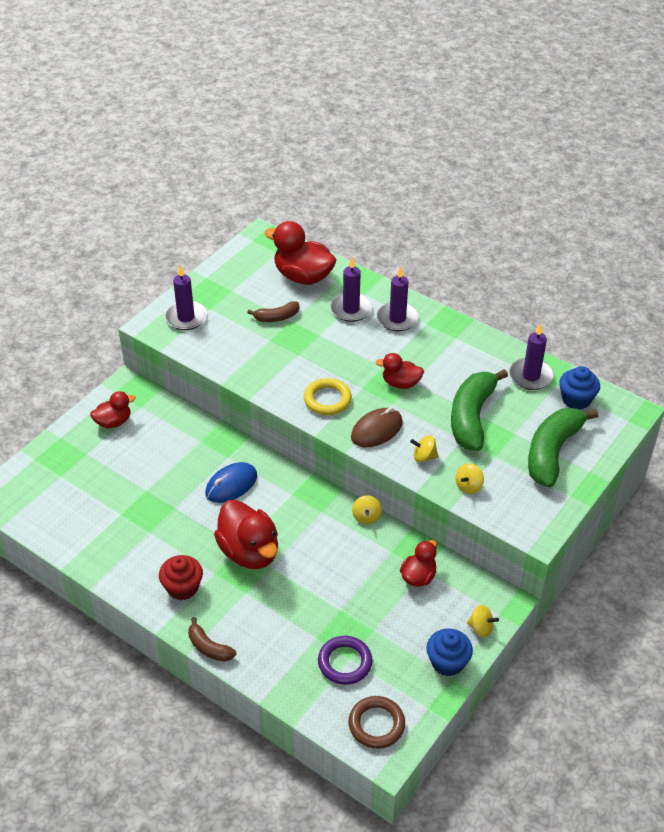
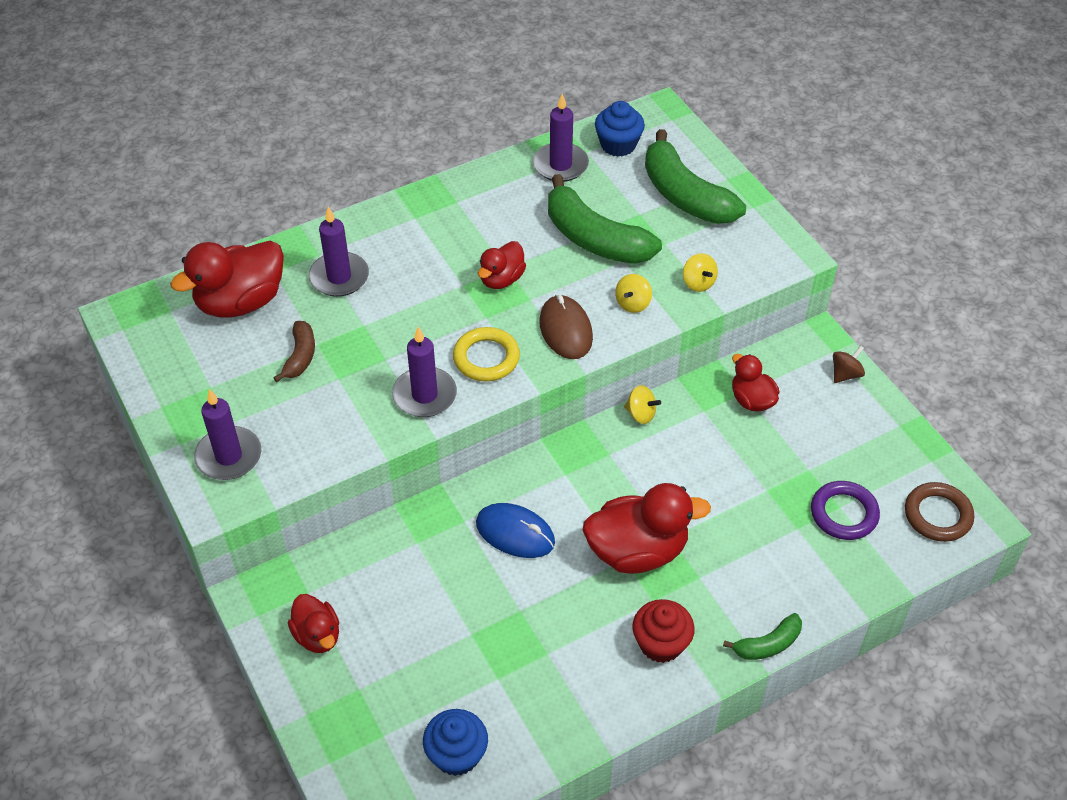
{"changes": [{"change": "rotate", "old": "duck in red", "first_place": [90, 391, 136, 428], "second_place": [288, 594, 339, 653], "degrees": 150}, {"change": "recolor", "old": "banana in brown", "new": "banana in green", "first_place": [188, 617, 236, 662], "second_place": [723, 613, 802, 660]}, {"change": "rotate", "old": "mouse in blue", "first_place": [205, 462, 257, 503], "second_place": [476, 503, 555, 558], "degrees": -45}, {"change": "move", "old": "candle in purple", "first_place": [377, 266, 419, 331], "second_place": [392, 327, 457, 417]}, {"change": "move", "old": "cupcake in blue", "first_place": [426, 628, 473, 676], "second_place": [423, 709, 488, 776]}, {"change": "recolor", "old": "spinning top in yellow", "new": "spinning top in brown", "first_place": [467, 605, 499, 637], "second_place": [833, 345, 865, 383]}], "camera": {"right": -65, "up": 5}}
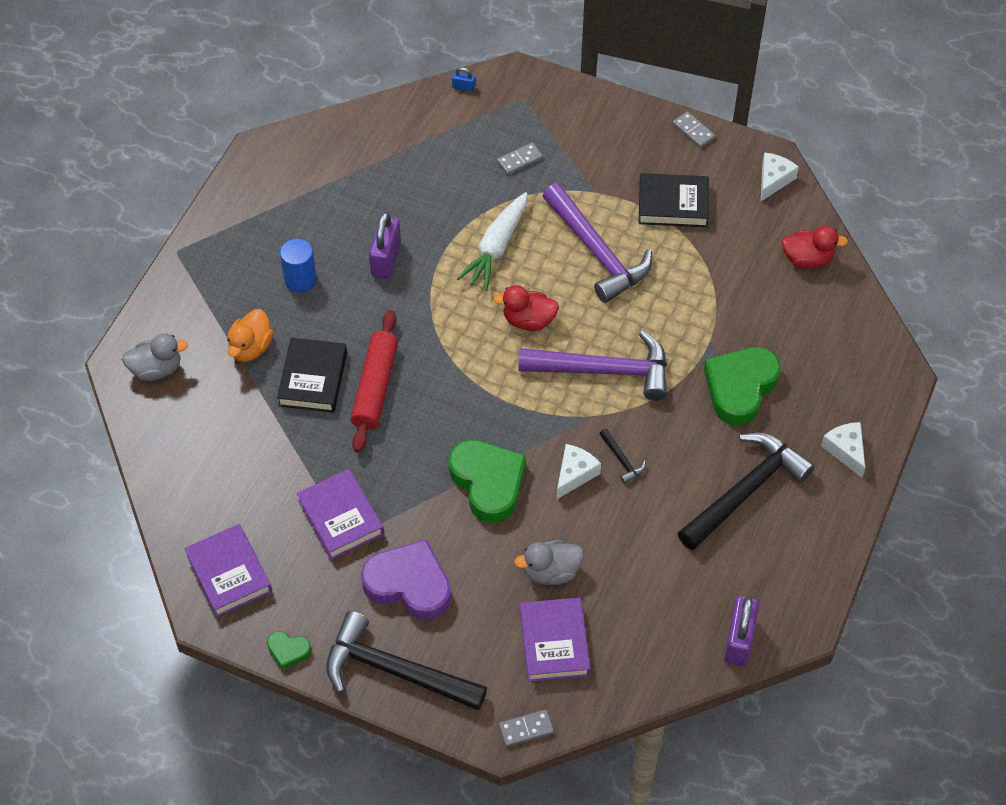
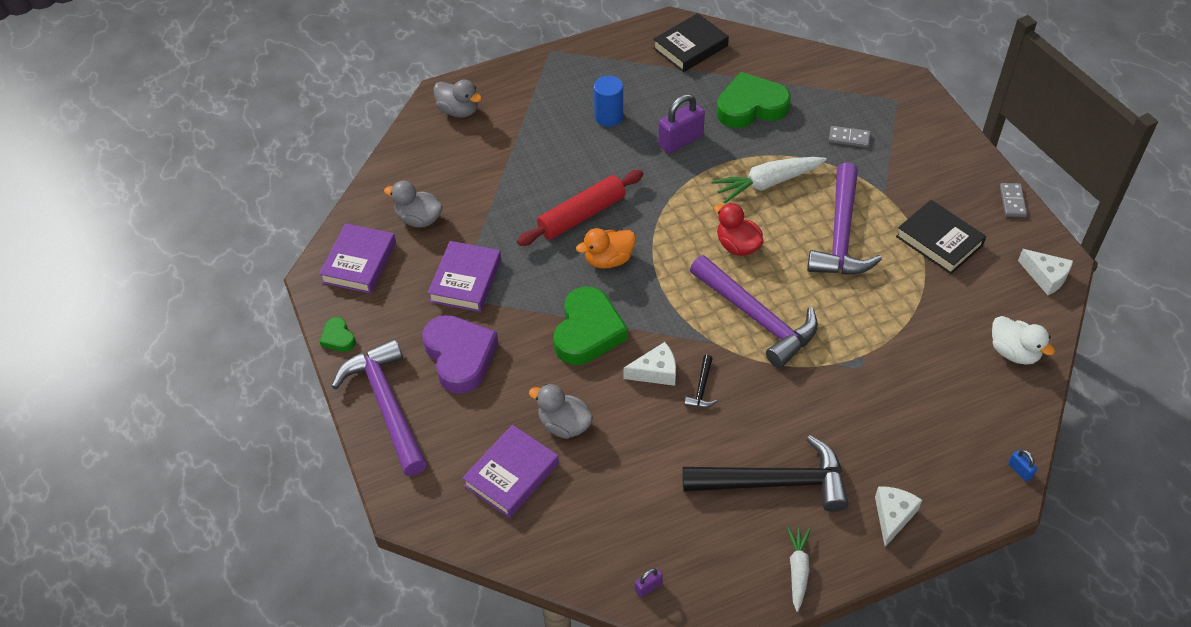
{"changes": [{"change": "move", "old": "duck in orange", "first_place": [227, 309, 273, 362], "second_place": [576, 228, 636, 269]}, {"change": "move", "old": "book in black", "first_place": [277, 338, 347, 413], "second_place": [653, 13, 729, 72]}, {"change": "recolor", "old": "hammer in black", "new": "hammer in purple", "first_place": [326, 611, 487, 711], "second_place": [331, 339, 427, 476]}, {"change": "move", "old": "padlock in blue", "first_place": [452, 67, 475, 92], "second_place": [1008, 450, 1038, 482]}, {"change": "delete", "old": "domino in grey", "first_place": [499, 710, 554, 747]}, {"change": "move", "old": "heart in green", "first_place": [704, 347, 781, 425], "second_place": [717, 72, 791, 128]}, {"change": "resize", "old": "padlock in purple", "first_place": [724, 596, 759, 666], "second_place": [635, 568, 663, 598], "factor": 0.47}, {"change": "rotate", "old": "cheese in white", "first_place": [761, 152, 799, 201], "second_place": [1018, 249, 1073, 295], "degrees": 60}, {"change": "recolor", "old": "duck in red", "new": "duck in white", "first_place": [782, 225, 848, 269], "second_place": [992, 316, 1055, 365]}, {"change": "insert", "new": "duck in grey", "second_place": [384, 181, 443, 228]}, {"change": "insert", "new": "carrot in white", "second_place": [787, 527, 810, 612]}], "camera": {"right": 45, "up": -5}}
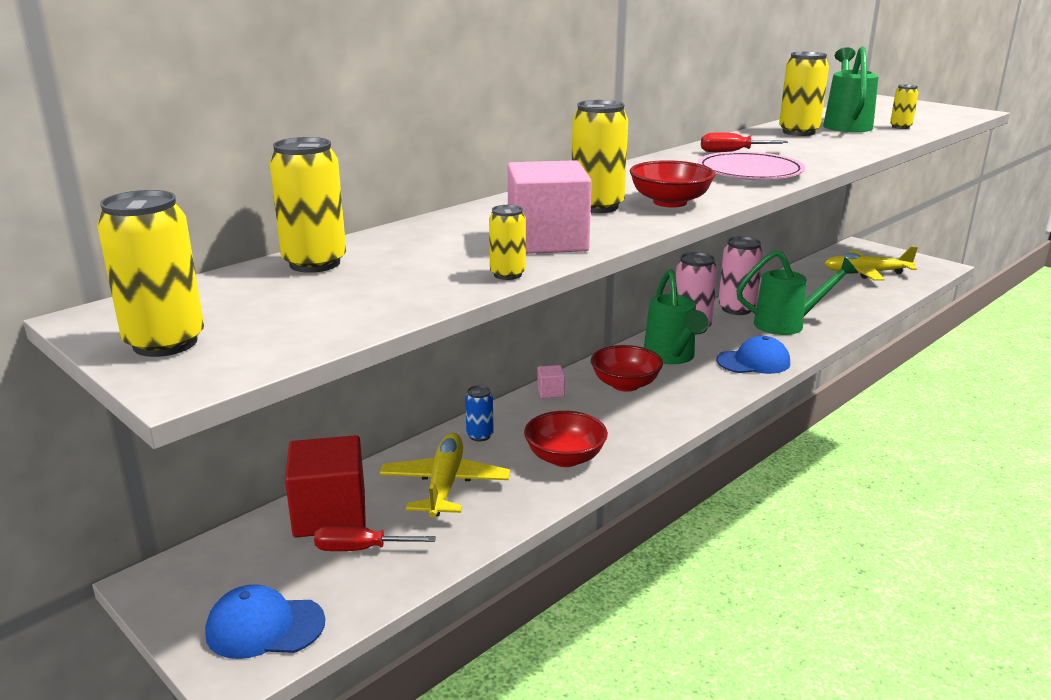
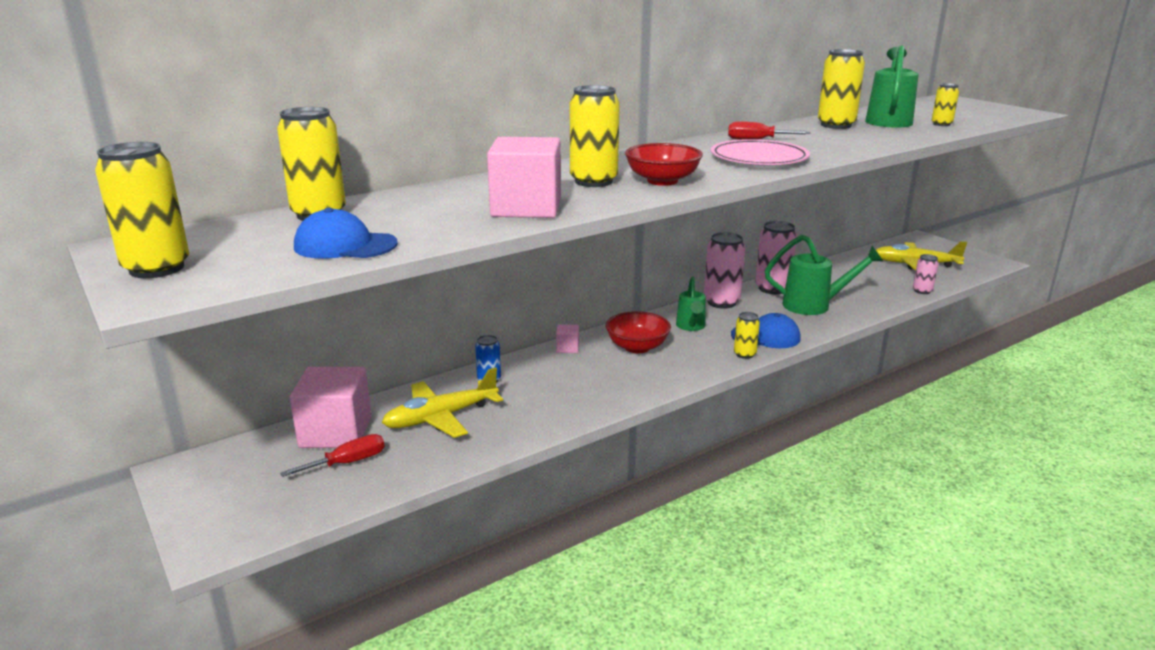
{"changes": [{"change": "move", "old": "cap in blue", "first_place": [205, 584, 325, 659], "second_place": [294, 208, 398, 259]}, {"change": "recolor", "old": "cube in red", "new": "cube in pink", "first_place": [285, 435, 366, 538], "second_place": [290, 367, 372, 448]}, {"change": "rotate", "old": "screwdriver in red", "first_place": [314, 525, 436, 551], "second_place": [280, 434, 385, 477], "degrees": 135}, {"change": "rotate", "old": "plane in yellow", "first_place": [379, 433, 510, 518], "second_place": [382, 367, 503, 438], "degrees": -135}, {"change": "move", "old": "can in yellow", "first_place": [489, 205, 526, 280], "second_place": [734, 312, 760, 359]}, {"change": "delete", "old": "bowl in red", "first_place": [524, 411, 608, 467]}, {"change": "resize", "old": "watering can in green", "first_place": [644, 269, 708, 364], "second_place": [676, 277, 706, 331], "factor": 0.62}, {"change": "insert", "new": "can in pink", "second_place": [913, 254, 939, 294]}], "camera": {"right": 10, "up": 0}}
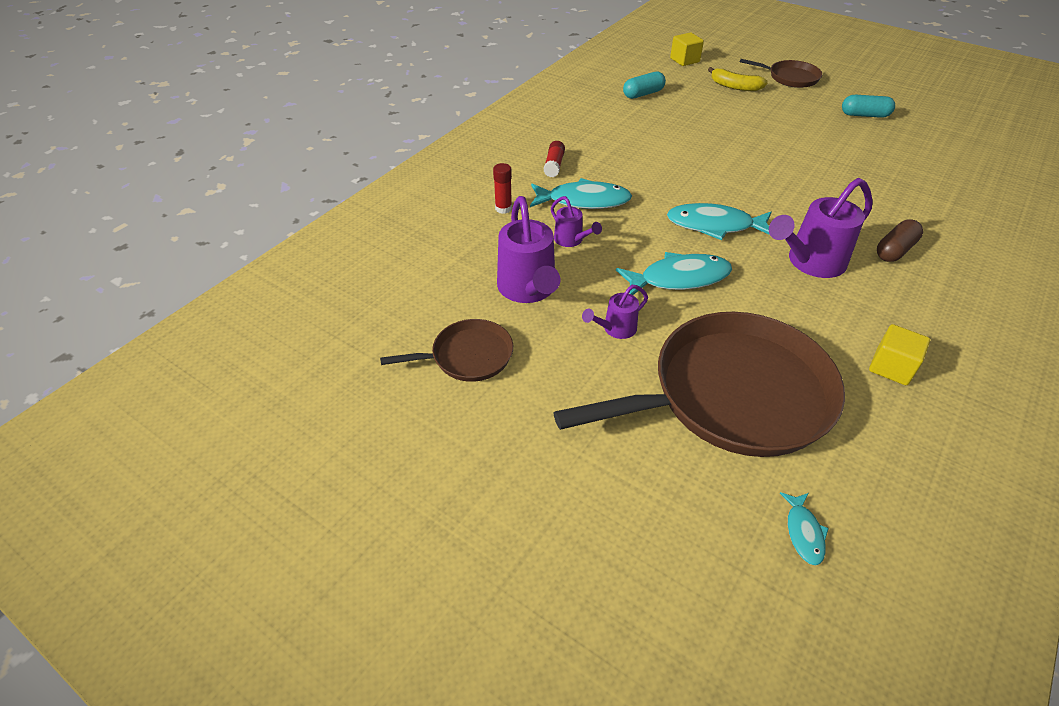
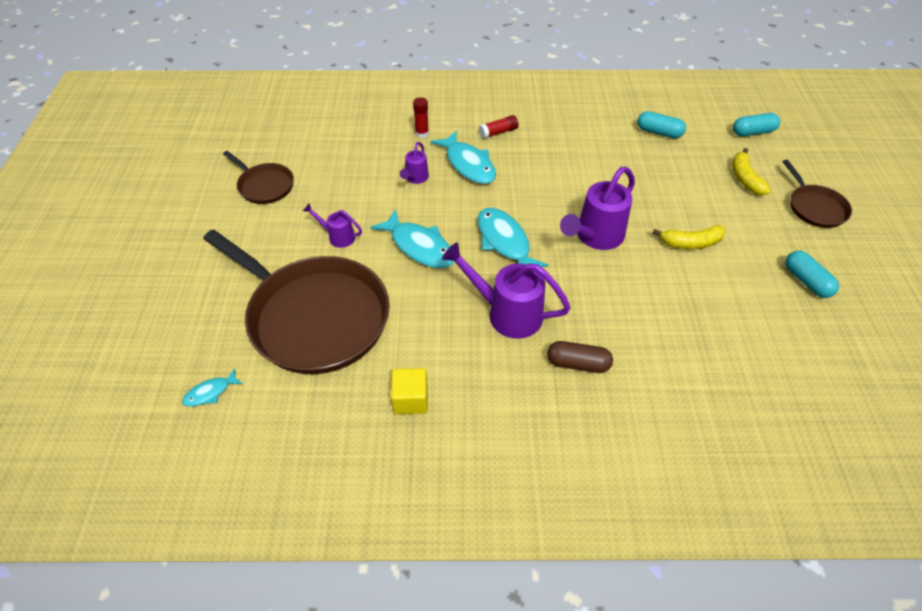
{"changes": [{"change": "move", "old": "watering can in purple", "first_place": [497, 196, 560, 303], "second_place": [560, 167, 635, 250]}, {"change": "replace", "old": "cube in yellow", "new": "capsule in turquoise", "first_place": [670, 33, 704, 66], "second_place": [733, 113, 780, 136]}, {"change": "insert", "new": "banana in yellow", "second_place": [652, 225, 726, 249]}], "camera": {"right": 55, "up": 5}}
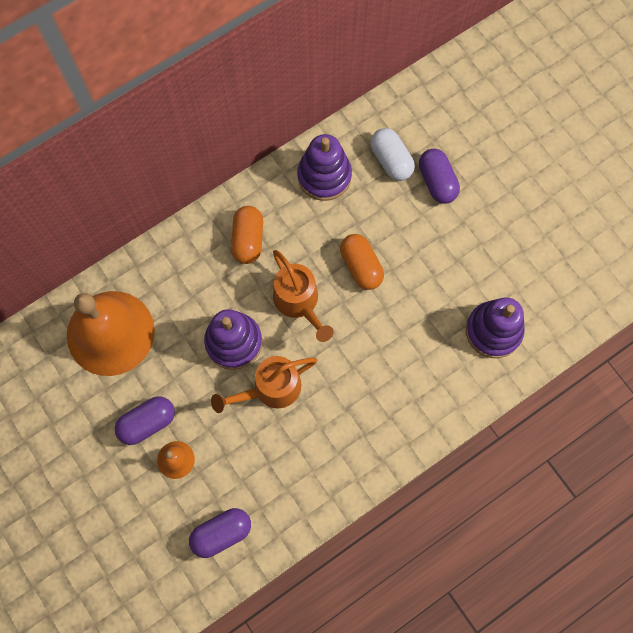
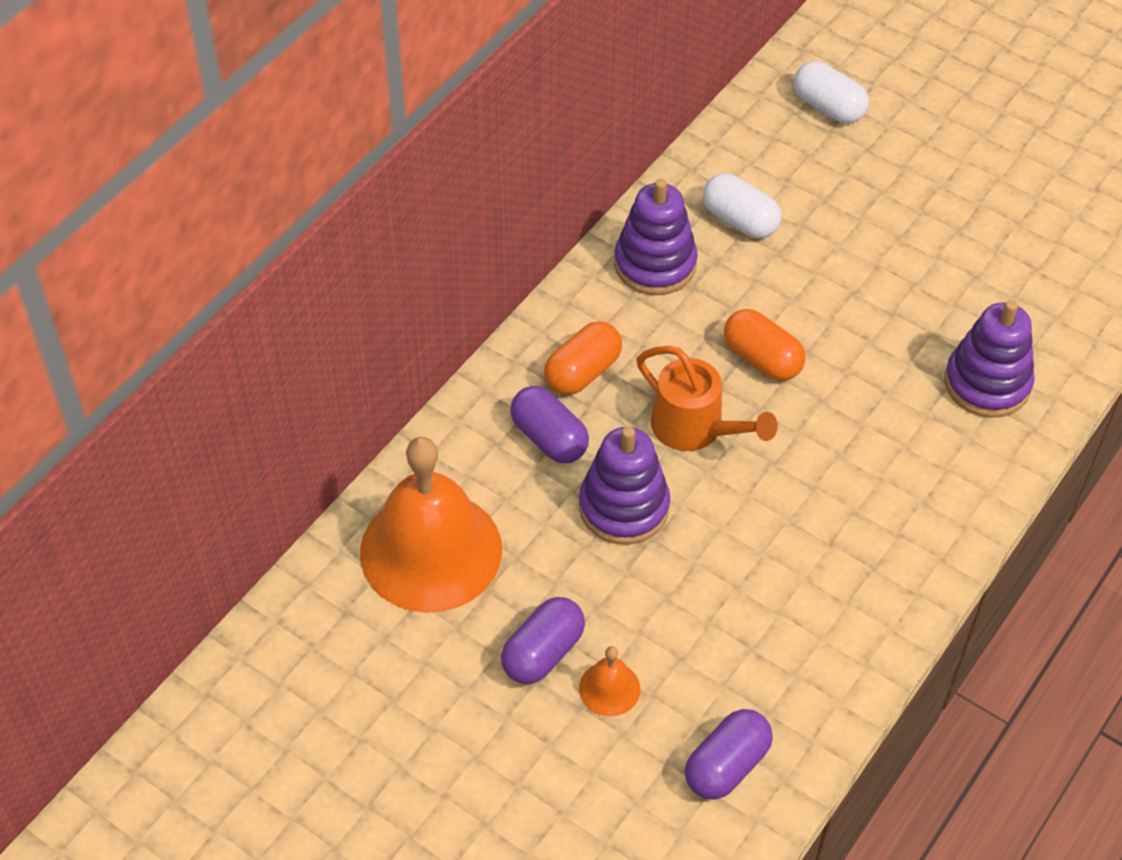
{"changes": [{"change": "delete", "old": "watering can in orange", "first_place": [211, 356, 317, 413]}, {"change": "rotate", "old": "capsule in orange", "first_place": [231, 206, 263, 264], "second_place": [544, 321, 622, 395], "degrees": 60}, {"change": "move", "old": "capsule in purple", "first_place": [419, 148, 460, 204], "second_place": [510, 386, 589, 463]}, {"change": "insert", "new": "capsule in white", "second_place": [794, 61, 869, 124]}], "camera": {"right": -20, "up": -20}}
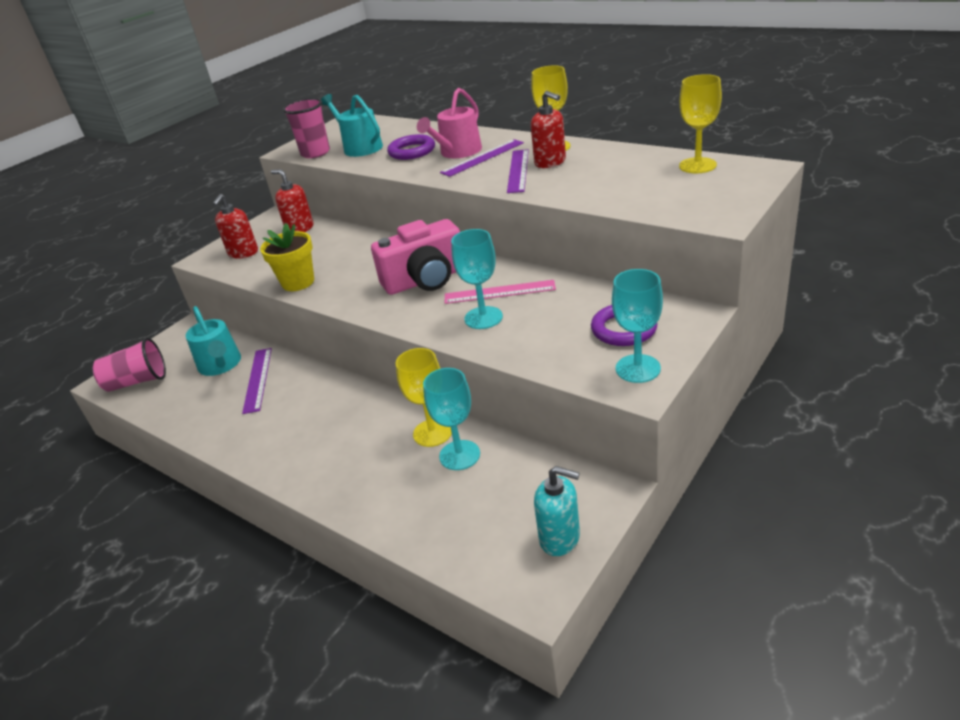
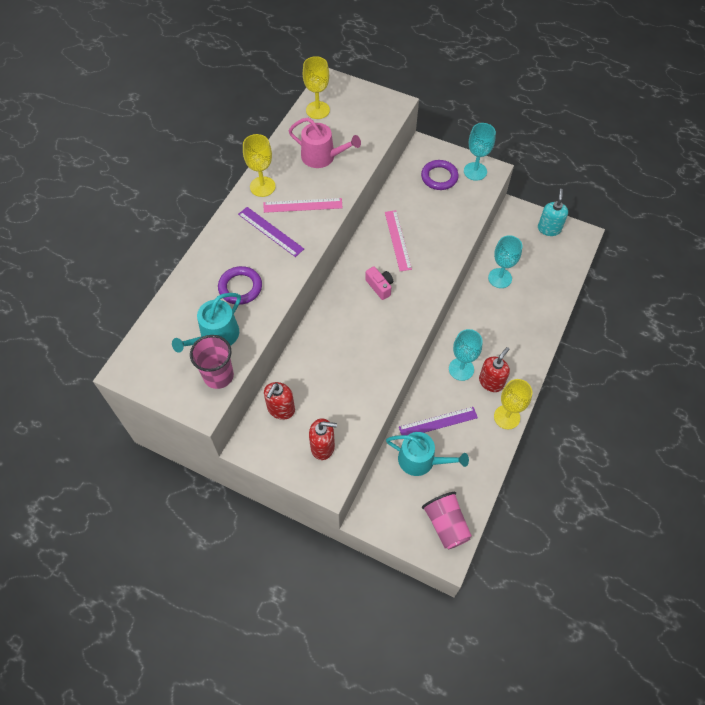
{"changes": [{"change": "rotate", "old": "watering can in turquoise", "first_place": [186, 306, 241, 376], "second_place": [386, 432, 469, 476], "degrees": 60}, {"change": "delete", "old": "flower pot in yellow", "first_place": [260, 223, 314, 291]}, {"change": "resize", "old": "camera in pink", "first_place": [371, 219, 460, 295], "second_place": [365, 266, 393, 300], "factor": 0.49}, {"change": "move", "old": "goblet in yellow", "first_place": [396, 348, 452, 447], "second_place": [494, 379, 532, 429]}, {"change": "move", "old": "watering can in pink", "first_place": [417, 88, 482, 158], "second_place": [289, 118, 361, 168]}, {"change": "move", "old": "goblet in turquoise", "first_place": [451, 229, 503, 329], "second_place": [449, 329, 483, 381]}, {"change": "recolor", "old": "ruler in purple", "new": "ruler in pink", "first_place": [507, 149, 529, 193], "second_place": [264, 198, 343, 213]}, {"change": "move", "old": "soap dispenser in red", "first_place": [531, 91, 566, 168], "second_place": [479, 347, 510, 392]}], "camera": {"right": -105, "up": 25}}
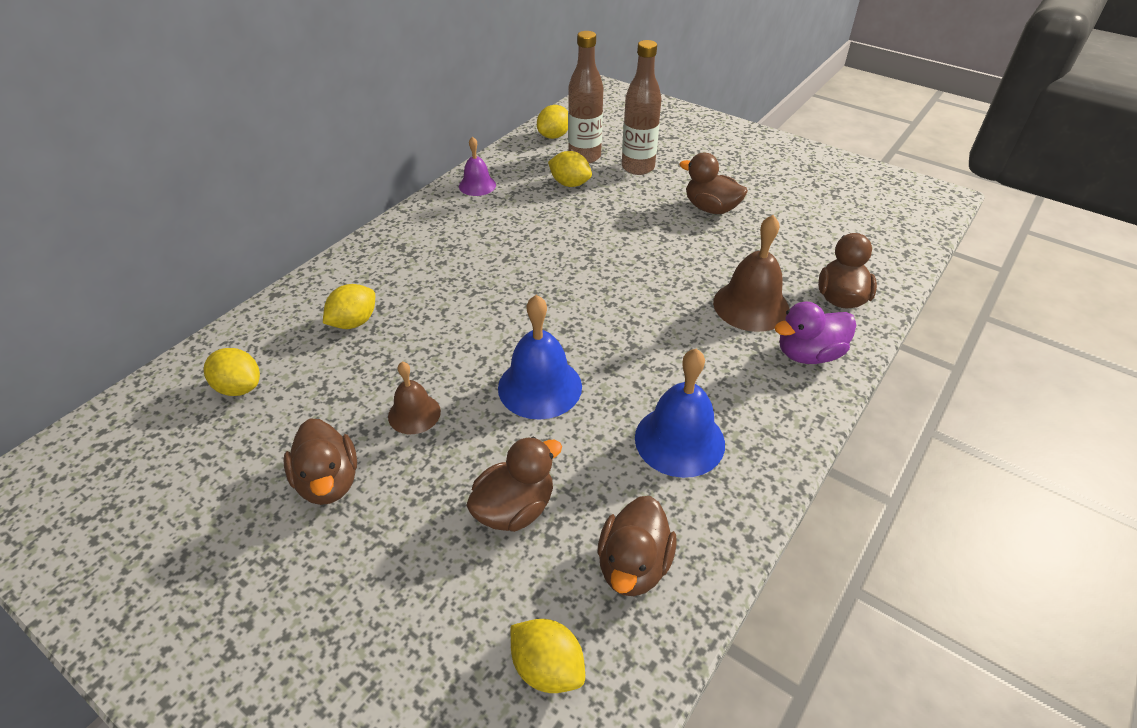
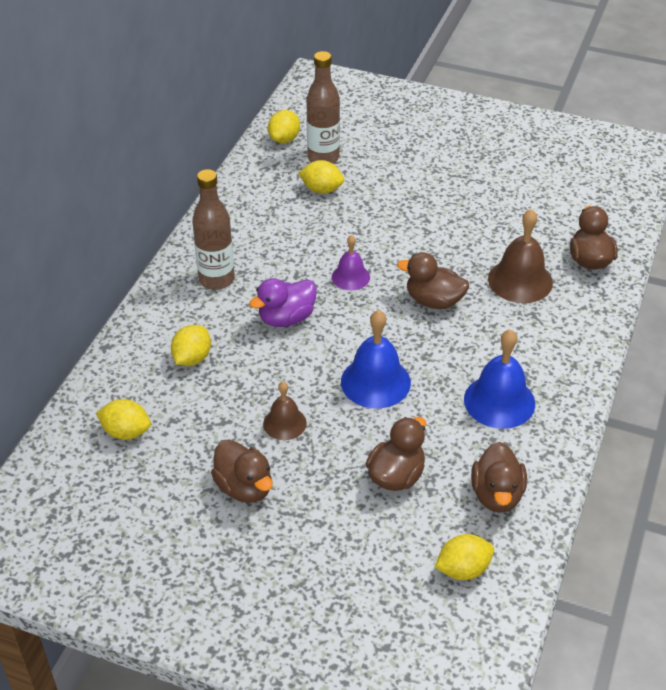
{"changes": [{"change": "move", "old": "bell in purple", "first_place": [459, 136, 496, 196], "second_place": [332, 235, 370, 290]}, {"change": "rotate", "old": "lemon in yellow", "first_place": [510, 619, 585, 693], "second_place": [435, 534, 494, 580], "degrees": -45}, {"change": "move", "old": "bottle in brown", "first_place": [622, 40, 661, 175], "second_place": [192, 169, 234, 290]}, {"change": "move", "old": "duck in brown", "first_place": [679, 153, 748, 214], "second_place": [397, 252, 469, 309]}, {"change": "move", "old": "duck in purple", "first_place": [774, 301, 856, 364], "second_place": [249, 278, 317, 327]}], "camera": {"right": -15, "up": 0}}
